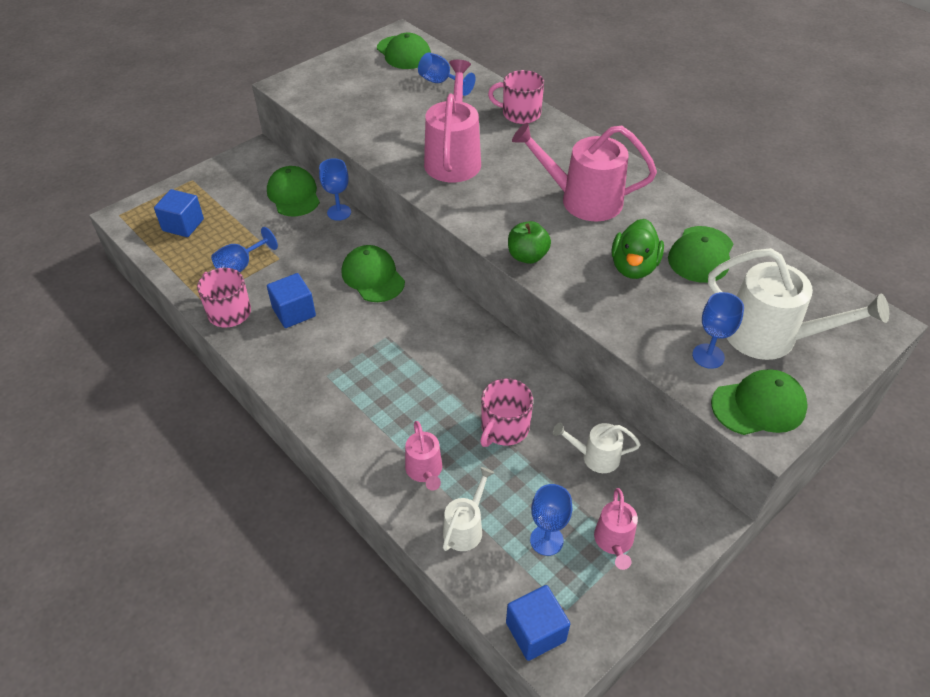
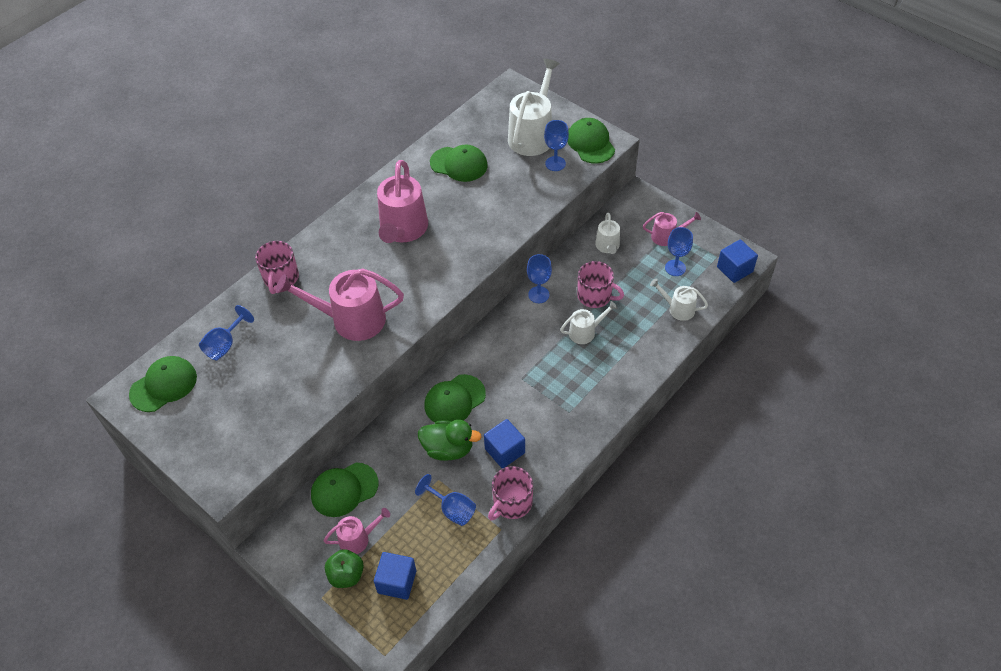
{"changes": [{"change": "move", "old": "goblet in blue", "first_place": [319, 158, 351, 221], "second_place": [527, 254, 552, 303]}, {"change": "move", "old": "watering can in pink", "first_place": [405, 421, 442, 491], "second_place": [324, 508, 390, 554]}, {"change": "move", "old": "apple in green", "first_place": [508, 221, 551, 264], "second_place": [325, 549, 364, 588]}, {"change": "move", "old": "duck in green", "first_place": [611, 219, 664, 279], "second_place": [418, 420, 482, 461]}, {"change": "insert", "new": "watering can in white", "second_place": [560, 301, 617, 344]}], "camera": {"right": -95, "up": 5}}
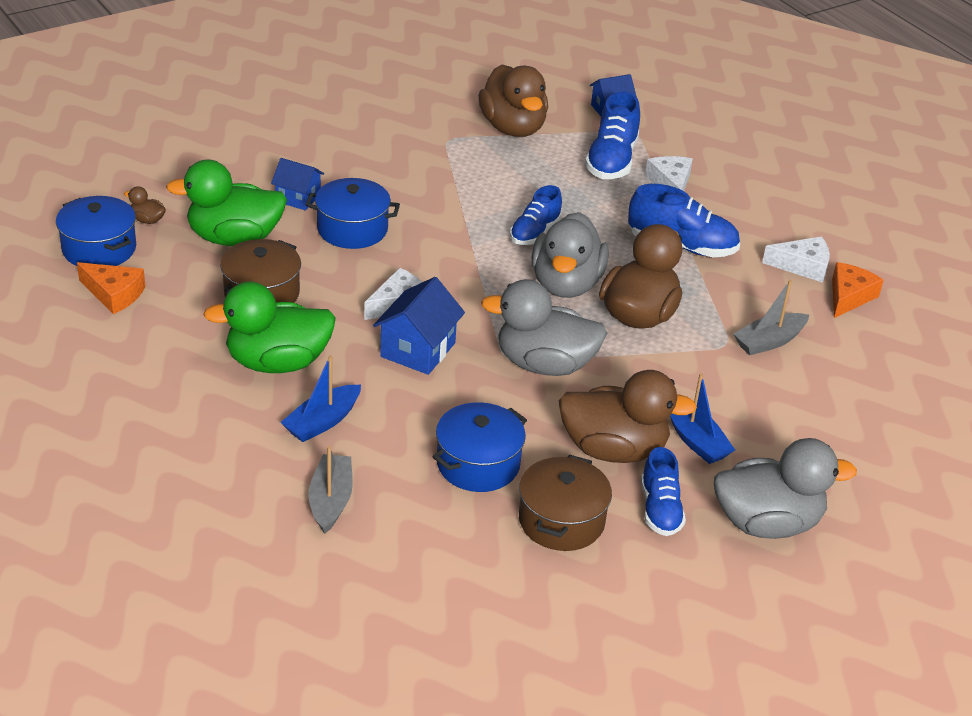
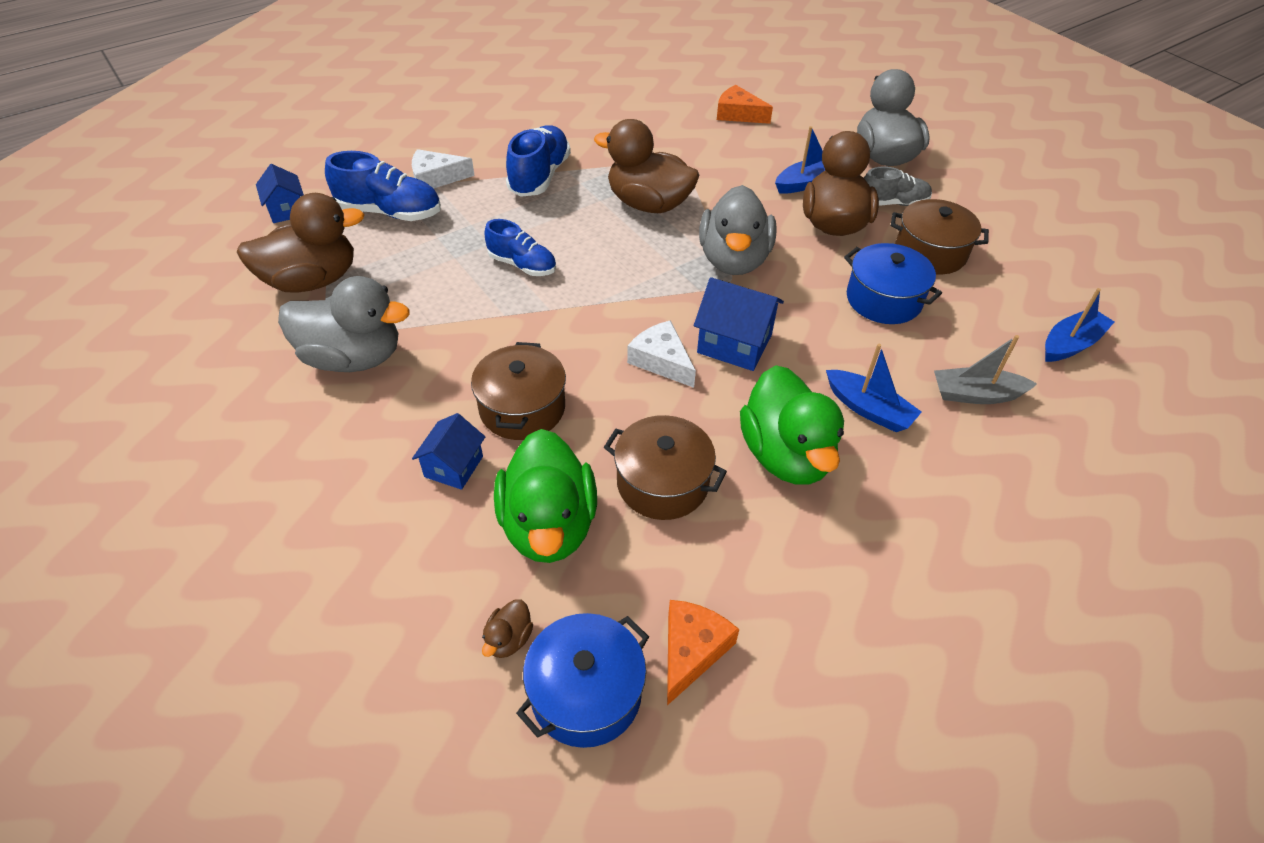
{"changes": [{"change": "recolor", "old": "pot in blue", "new": "pot in brown", "first_place": [305, 178, 400, 249], "second_place": [471, 342, 566, 440]}, {"change": "move", "old": "duck in grey", "first_place": [531, 212, 609, 298], "second_place": [278, 276, 410, 372]}, {"change": "recolor", "old": "shoe in blue", "new": "shoe in grey", "first_place": [641, 447, 686, 536], "second_place": [864, 167, 932, 206]}, {"change": "delete", "old": "boat in grey", "first_place": [733, 280, 809, 355]}, {"change": "delete", "old": "cheese in white", "first_place": [762, 236, 830, 283]}, {"change": "move", "old": "cheese in orange", "first_place": [832, 262, 884, 318], "second_place": [717, 85, 773, 124]}, {"change": "insert", "new": "boat in blue", "second_place": [1045, 288, 1114, 362]}], "camera": {"right": -90, "up": 10}}
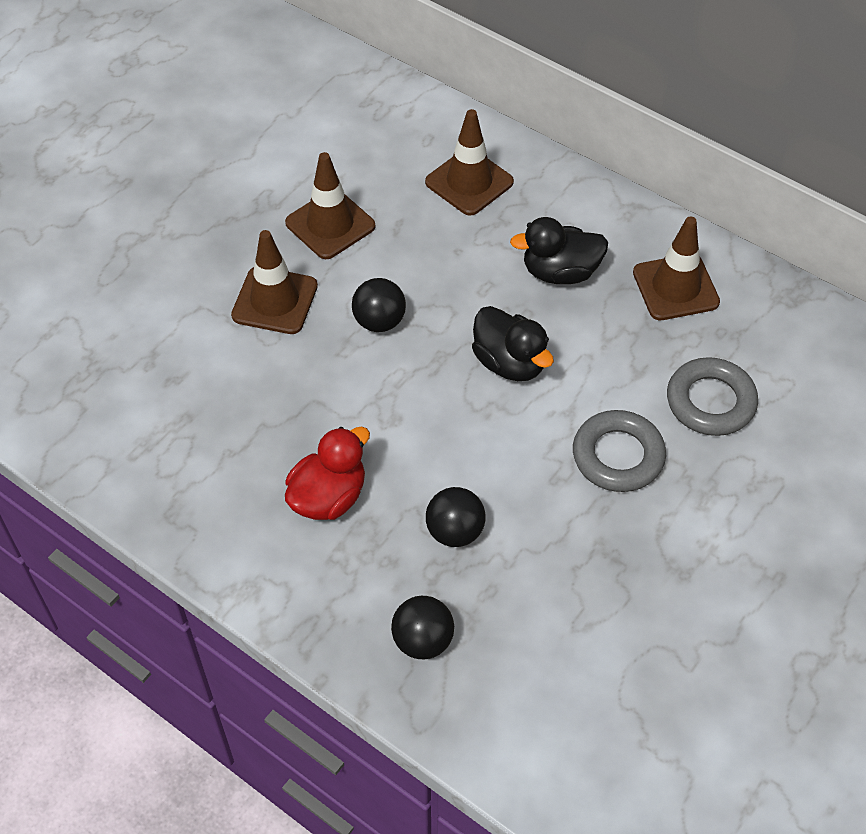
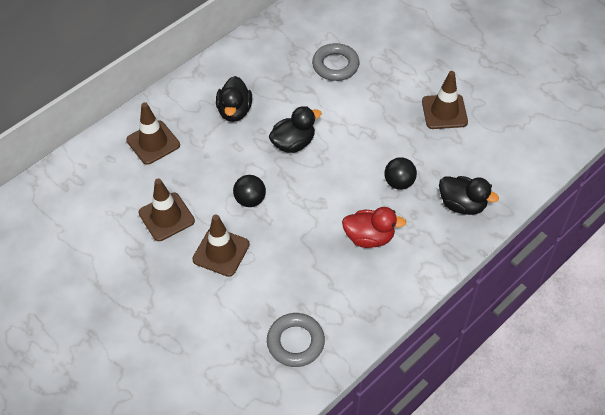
{"changes": [{"change": "rotate", "old": "duck in red", "first_place": [285, 427, 370, 520], "second_place": [342, 207, 406, 248], "degrees": 135}, {"change": "replace", "old": "ball in black", "new": "duck in black", "first_place": [391, 596, 454, 659], "second_place": [439, 176, 499, 215]}, {"change": "move", "old": "ring in grey", "first_place": [573, 410, 666, 492], "second_place": [267, 313, 325, 367]}, {"change": "move", "old": "traffic cone in brown", "first_place": [633, 217, 720, 320], "second_place": [422, 71, 468, 129]}], "camera": {"right": -80, "up": 0}}
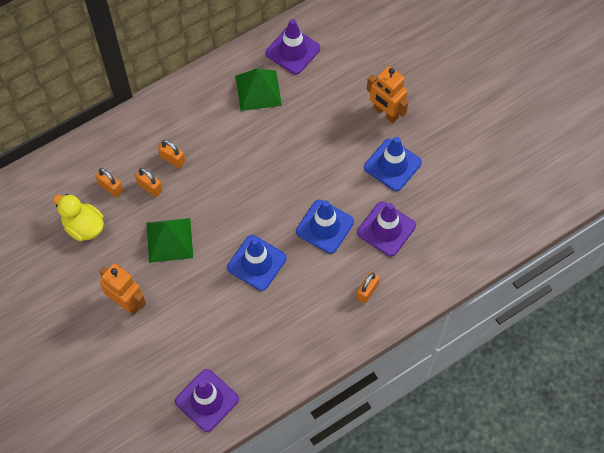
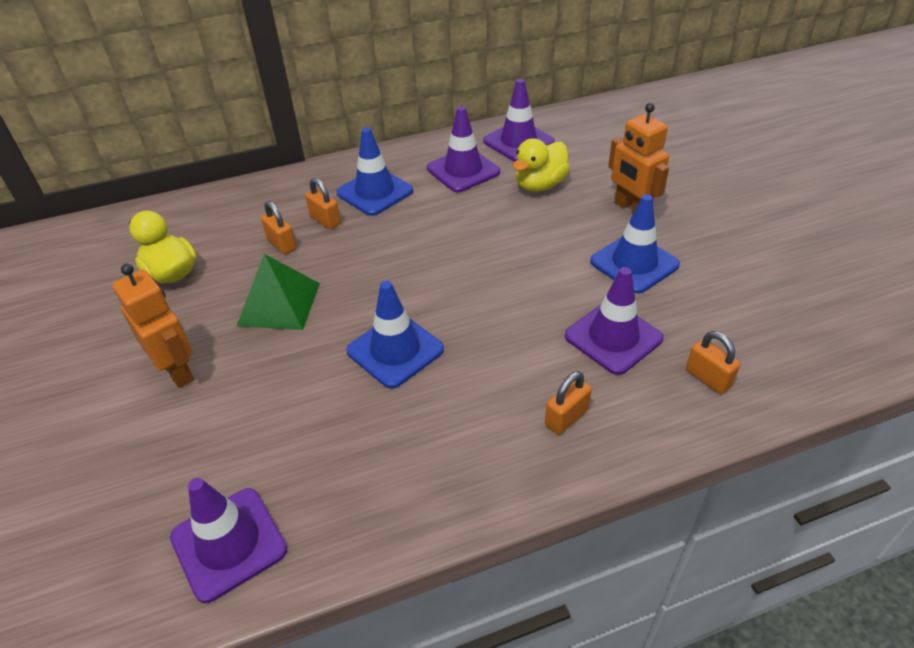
{"changes": [{"change": "move", "old": "padlock in orange", "first_place": [95, 168, 123, 197], "second_place": [686, 331, 740, 394]}, {"change": "replace", "old": "pyramid in green", "new": "traffic cone in purple", "first_place": [236, 69, 282, 111], "second_place": [427, 106, 500, 192]}, {"change": "move", "old": "traffic cone in blue", "first_place": [296, 200, 354, 254], "second_place": [337, 127, 413, 216]}, {"change": "insert", "new": "duck in yellow", "second_place": [513, 138, 570, 192]}], "camera": {"right": 15, "up": -20}}
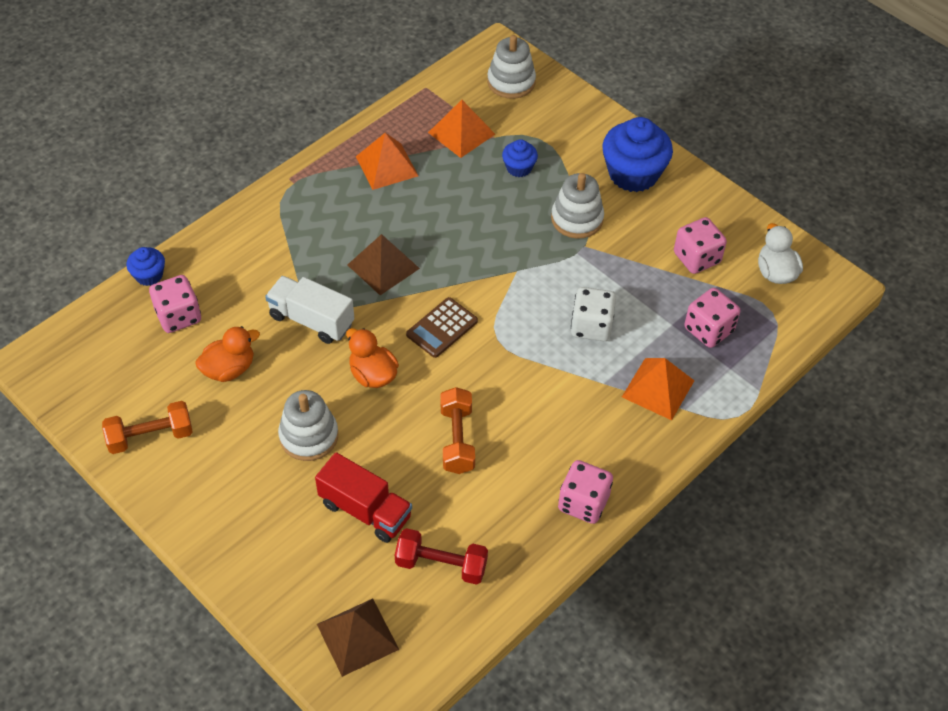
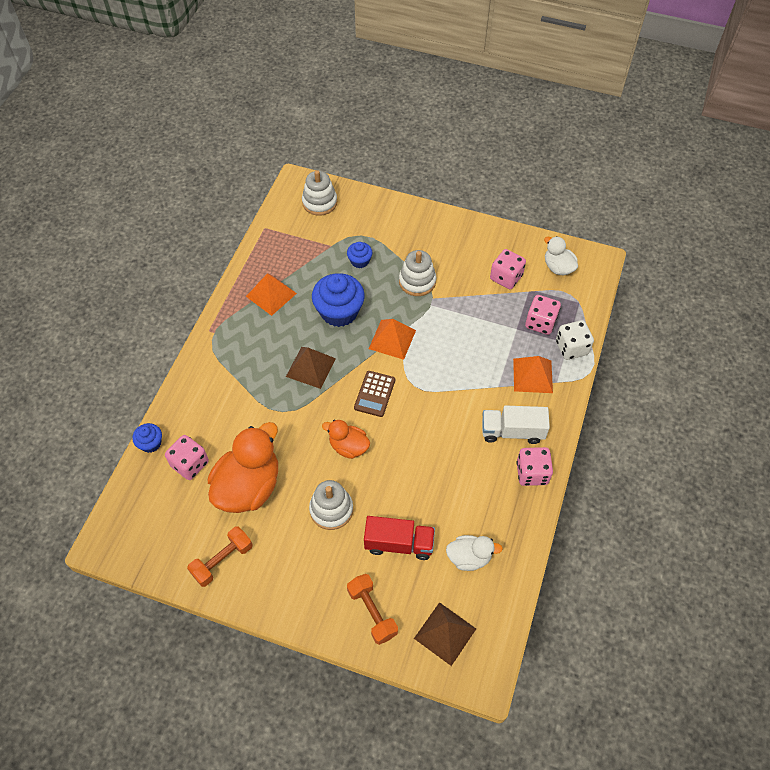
{"changes": [{"change": "resize", "old": "duck in orange", "first_place": [195, 326, 260, 382], "second_place": [208, 422, 278, 513], "factor": 1.86}, {"change": "move", "old": "truck in white", "first_place": [265, 276, 354, 344], "second_place": [482, 405, 550, 444]}, {"change": "replace", "old": "dumbbell in red", "new": "duck in white", "first_place": [395, 528, 488, 585], "second_place": [446, 535, 503, 571]}, {"change": "move", "old": "pyramid in orange", "first_place": [428, 100, 495, 158], "second_place": [369, 319, 416, 360]}, {"change": "move", "old": "dumbbell in orange", "first_place": [440, 387, 475, 474], "second_place": [347, 574, 398, 645]}, {"change": "move", "old": "dice in white", "first_place": [571, 287, 616, 341], "second_place": [556, 320, 594, 360]}, {"change": "move", "old": "cupcake in blue", "first_place": [602, 117, 673, 192], "second_place": [312, 273, 365, 327]}], "camera": {"right": -25, "up": 5}}
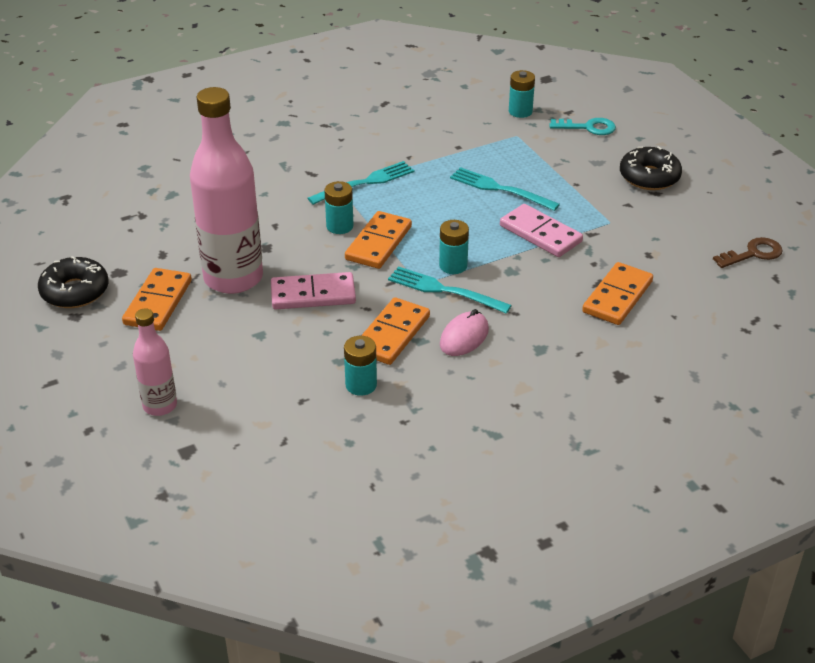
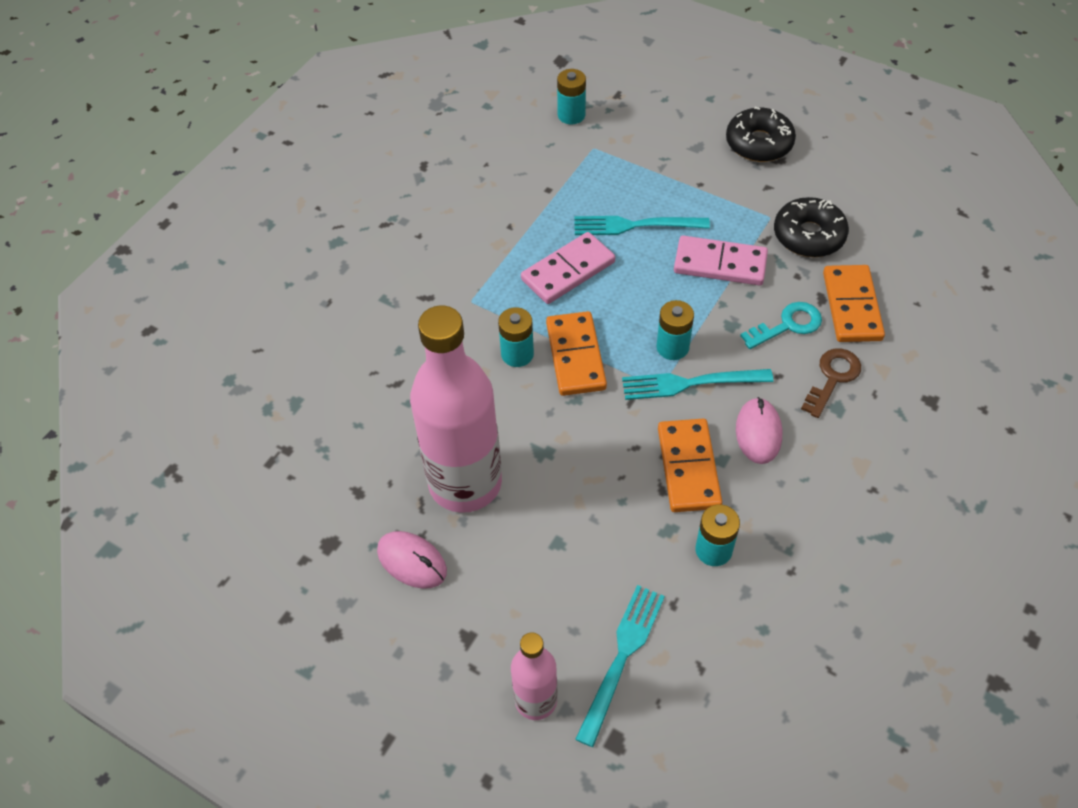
{"changes": [{"change": "move", "old": "donut in black", "first_place": [38, 256, 109, 308], "second_place": [774, 197, 849, 257]}, {"change": "replace", "old": "domino in orange", "new": "mouse in pink", "first_place": [122, 268, 192, 331], "second_place": [377, 531, 447, 589]}, {"change": "move", "old": "domino in pink", "first_place": [271, 272, 356, 310], "second_place": [521, 232, 615, 304]}, {"change": "move", "old": "fork in turquoise", "first_place": [308, 161, 414, 205], "second_place": [575, 585, 665, 747]}, {"change": "move", "old": "key in turquoise", "first_place": [549, 118, 616, 135], "second_place": [740, 302, 822, 349]}, {"change": "move", "old": "key in brown", "first_place": [713, 237, 783, 268], "second_place": [801, 348, 861, 418]}], "camera": {"right": -30, "up": 15}}
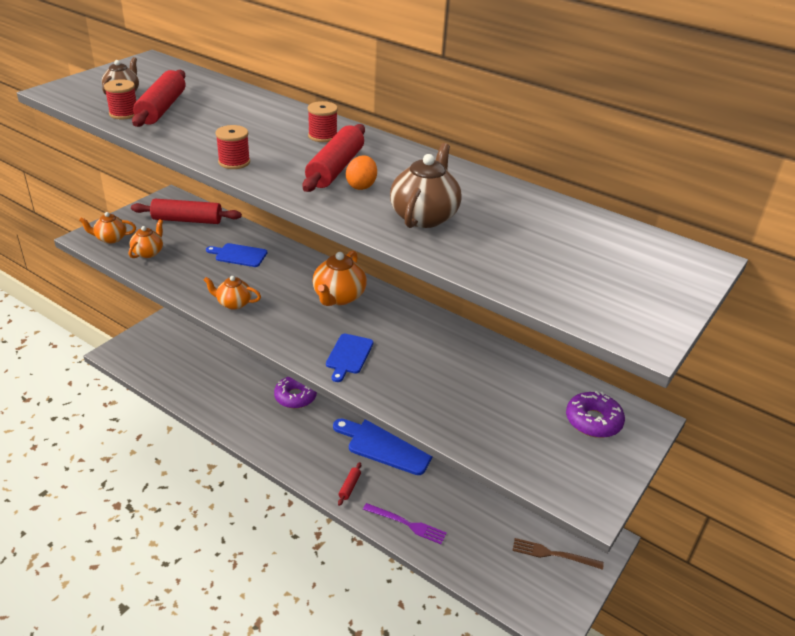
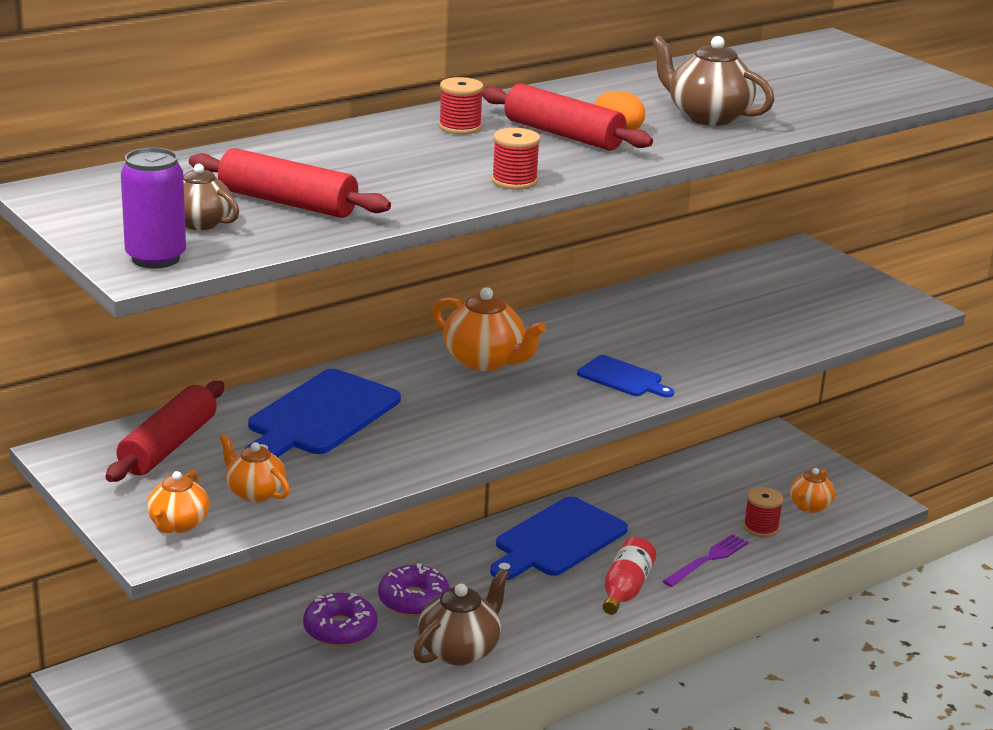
{"changes": [{"change": "move", "old": "spool in red", "first_place": [104, 79, 136, 119], "second_place": [743, 487, 783, 537]}, {"change": "move", "old": "teapot in orange", "first_place": [204, 276, 261, 310], "second_place": [790, 468, 835, 513]}, {"change": "resize", "old": "cutting board in blue", "first_place": [206, 243, 267, 267], "second_place": [246, 369, 401, 457], "factor": 1.82}, {"change": "replace", "old": "rolling pin in red", "new": "bottle in red", "first_place": [338, 462, 361, 506], "second_place": [602, 537, 656, 615]}, {"change": "delete", "old": "fork in brown", "first_place": [512, 538, 604, 570]}, {"change": "move", "old": "donut in purple", "first_place": [566, 391, 625, 438], "second_place": [303, 593, 378, 646]}, {"change": "insert", "new": "can in purple", "second_place": [121, 148, 186, 269]}, {"change": "insert", "new": "teapot in brown", "second_place": [413, 568, 509, 666]}], "camera": {"right": -70, "up": -10}}
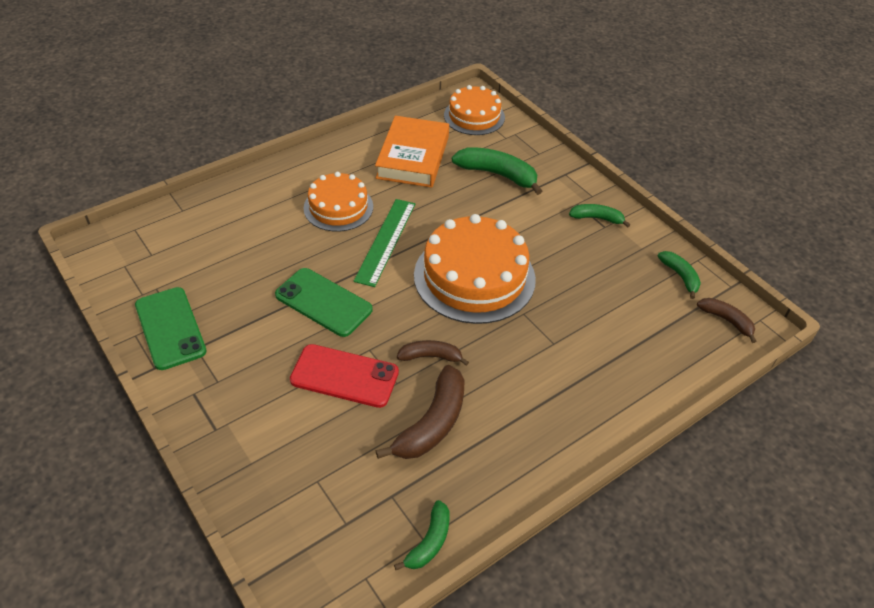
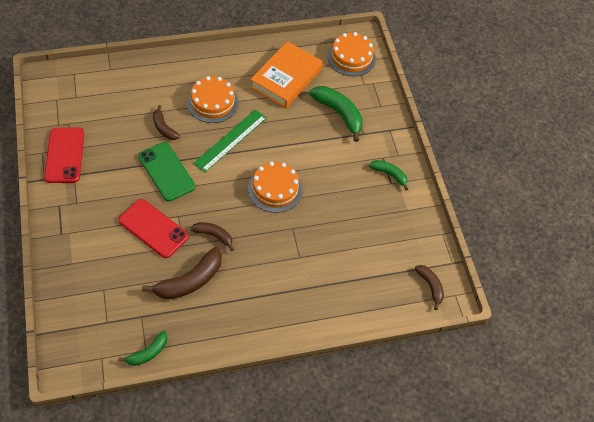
{"changes": [{"change": "recolor", "old": "phone in green", "new": "phone in red", "first_place": [135, 287, 207, 370], "second_place": [44, 128, 84, 183]}, {"change": "resize", "old": "cake in orange", "first_place": [414, 214, 536, 324], "second_place": [248, 162, 303, 213], "factor": 0.61}, {"change": "delete", "old": "banana in green", "first_place": [658, 251, 701, 299]}, {"change": "insert", "new": "banana in brown", "second_place": [153, 105, 180, 140]}], "camera": {"right": 20, "up": 10}}
